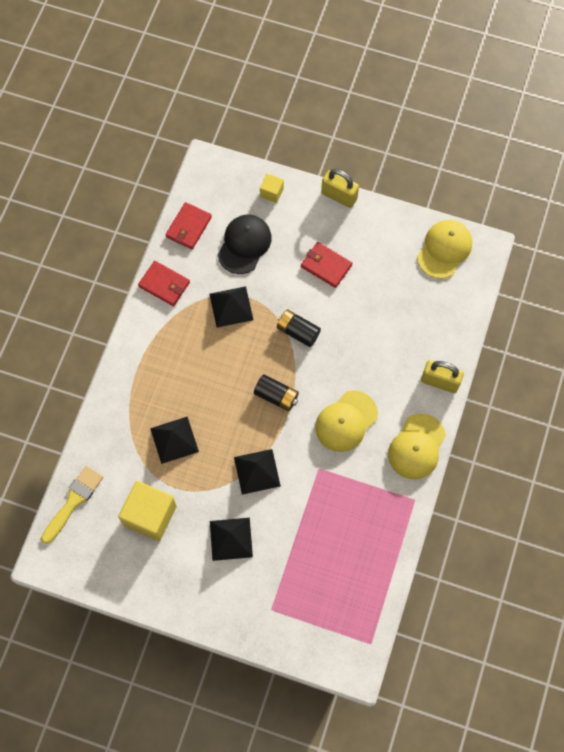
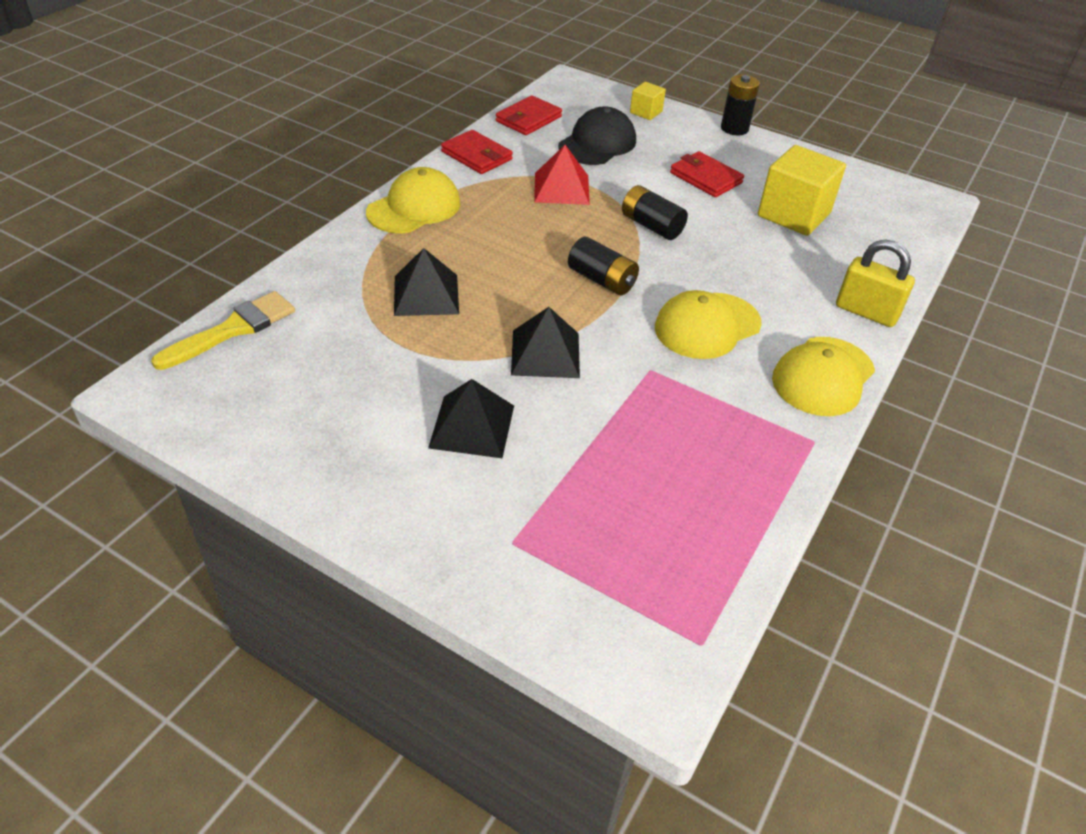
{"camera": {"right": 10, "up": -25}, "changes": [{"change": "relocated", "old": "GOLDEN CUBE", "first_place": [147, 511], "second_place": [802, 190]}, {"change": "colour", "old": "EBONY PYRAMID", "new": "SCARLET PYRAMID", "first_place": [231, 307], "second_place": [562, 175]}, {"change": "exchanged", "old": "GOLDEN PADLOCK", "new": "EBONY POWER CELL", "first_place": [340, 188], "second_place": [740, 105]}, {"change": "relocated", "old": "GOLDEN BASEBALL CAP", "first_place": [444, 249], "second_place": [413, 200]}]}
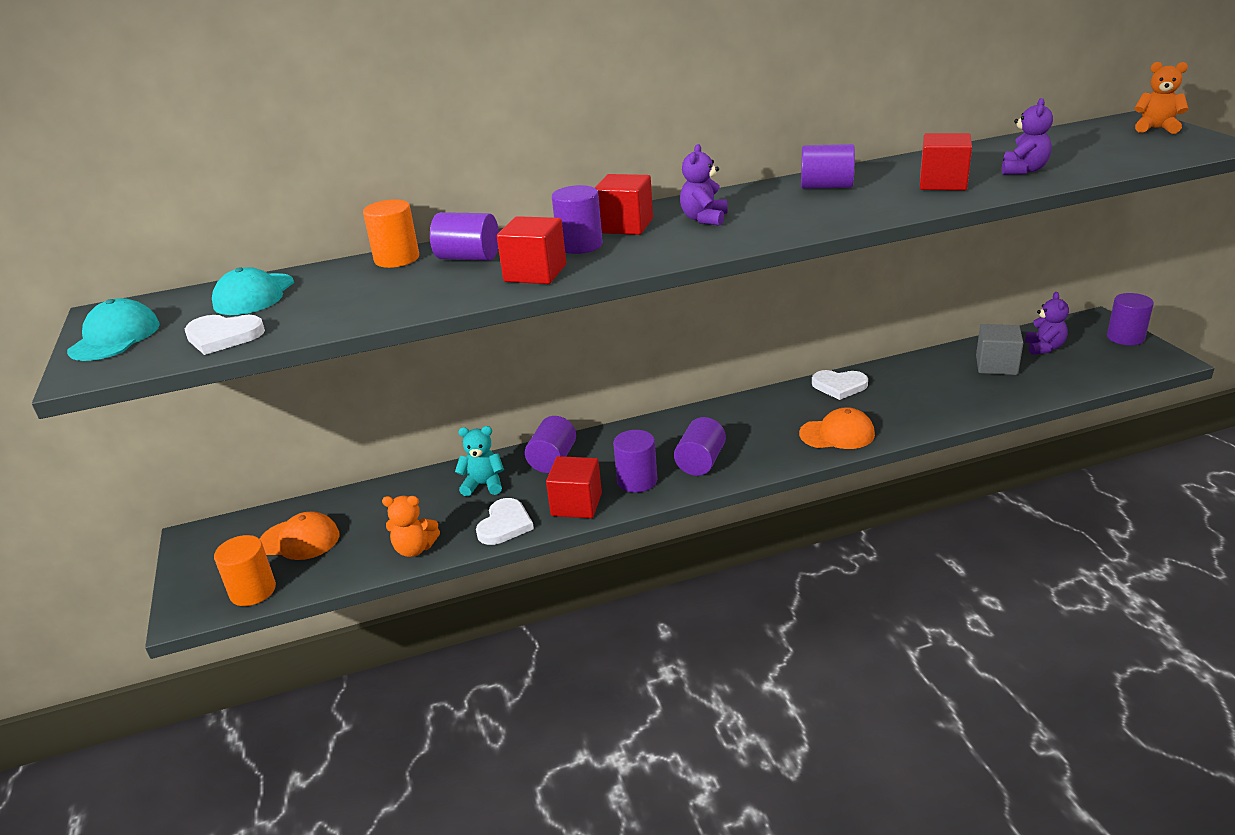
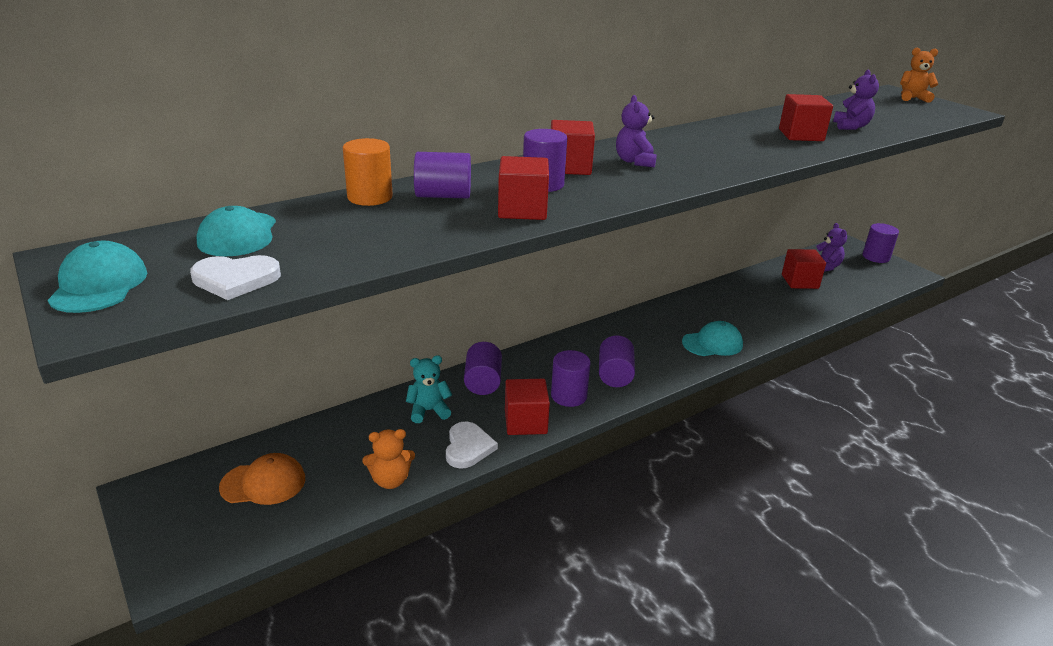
{"camera": {"right": -20, "up": 0}, "changes": [{"change": "missing", "old": "BRIGHT ORANGE SOLID CYLINDER", "first_place": [245, 570]}, {"change": "colour", "old": "BRIGHT ORANGE BASEBALL CAP", "new": "AQUA BASEBALL CAP", "first_place": [837, 428], "second_place": [712, 338]}, {"change": "missing", "old": "ROYAL PURPLE SOLID CYLINDER", "first_place": [828, 166]}, {"change": "missing", "old": "PURE WHITE HEART SHAPE", "first_place": [840, 385]}, {"change": "colour", "old": "GREY CUBE", "new": "SCARLET CUBE", "first_place": [999, 349], "second_place": [804, 269]}]}
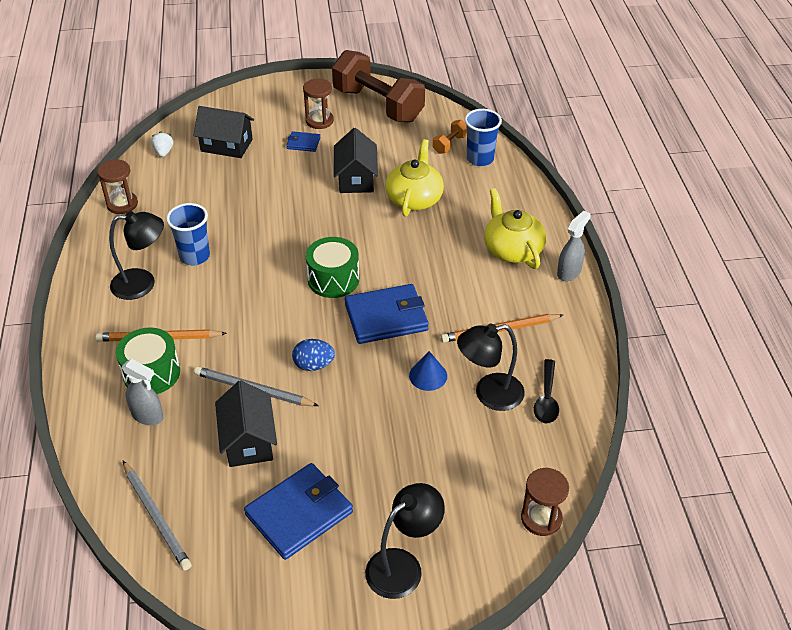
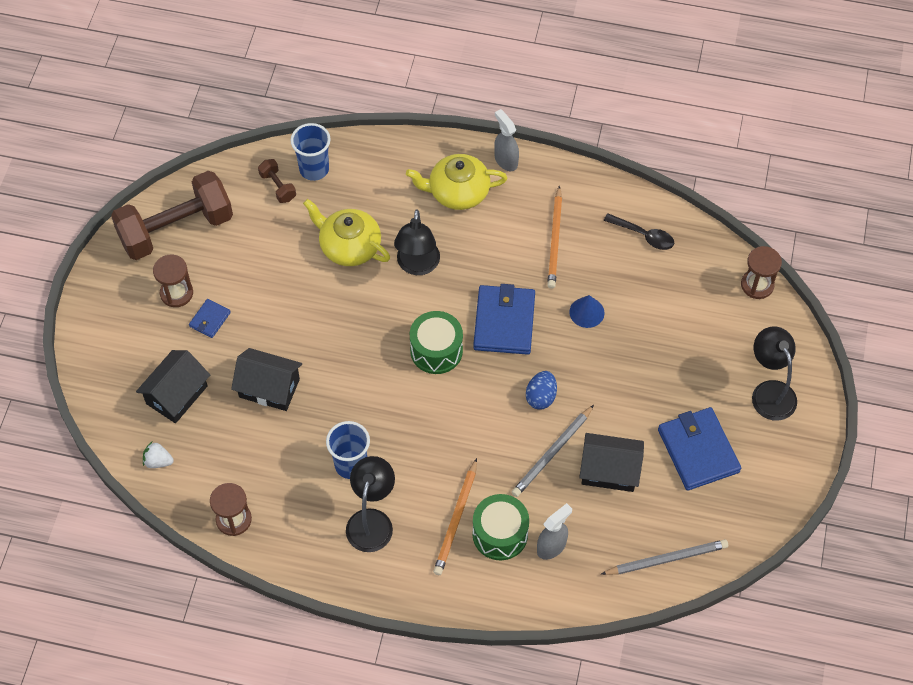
{"camera": {"right": -70, "up": 15}, "changes": [{"change": "relocated", "old": "EBONY HOUSE", "first_place": [356, 160], "second_place": [266, 379]}, {"change": "colour", "old": "BRIGHT ORANGE DUMBBELL", "new": "BROWN DUMBBELL", "first_place": [450, 137], "second_place": [277, 181]}, {"change": "relocated", "old": "EBONY LAMP", "first_place": [491, 367], "second_place": [417, 242]}]}
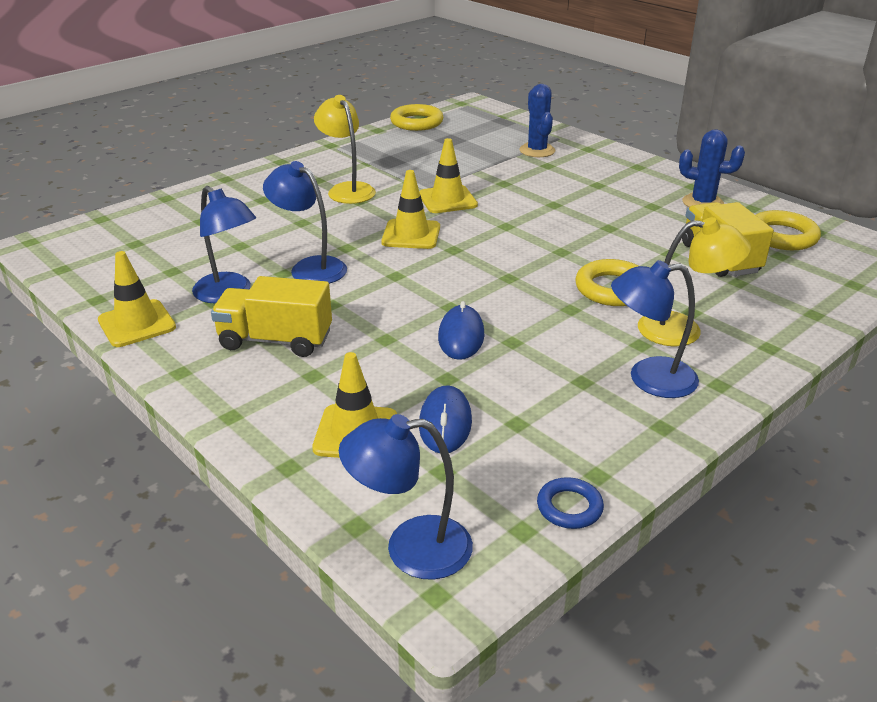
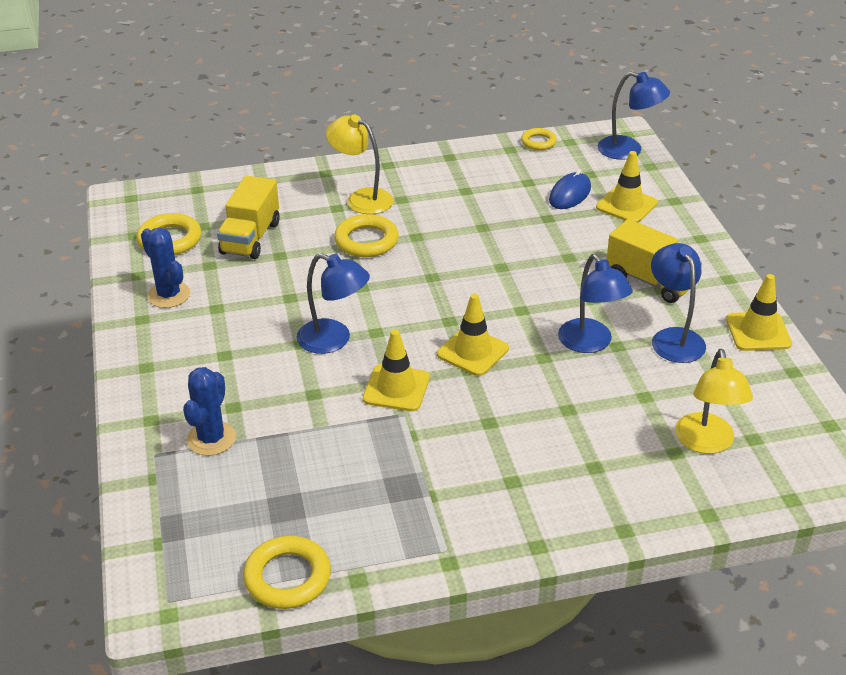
{"camera": {"right": -150, "up": 5}, "changes": [{"change": "relocated", "old": "GOLDEN LAMP", "first_place": [345, 149], "second_place": [714, 401]}, {"change": "missing", "old": "COBALT MOUSE", "first_place": [461, 330]}, {"change": "colour", "old": "COBALT TORUS", "new": "GOLDEN TORUS", "first_place": [570, 503], "second_place": [539, 139]}, {"change": "relocated", "old": "COBALT LAMP", "first_place": [655, 329], "second_place": [333, 303]}]}
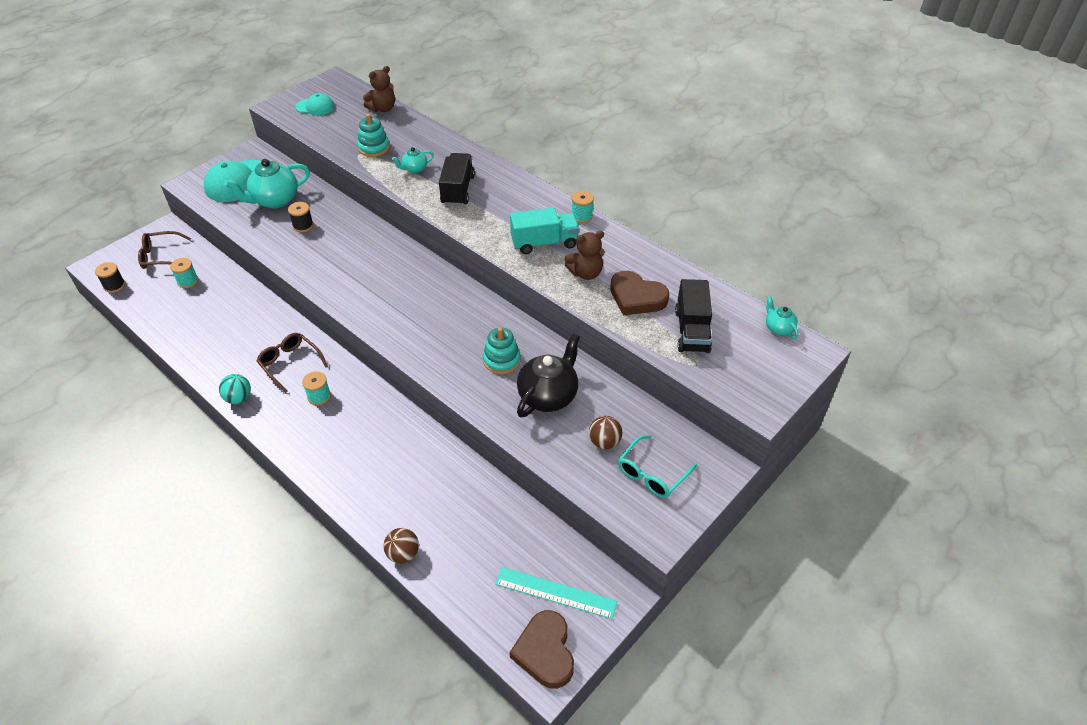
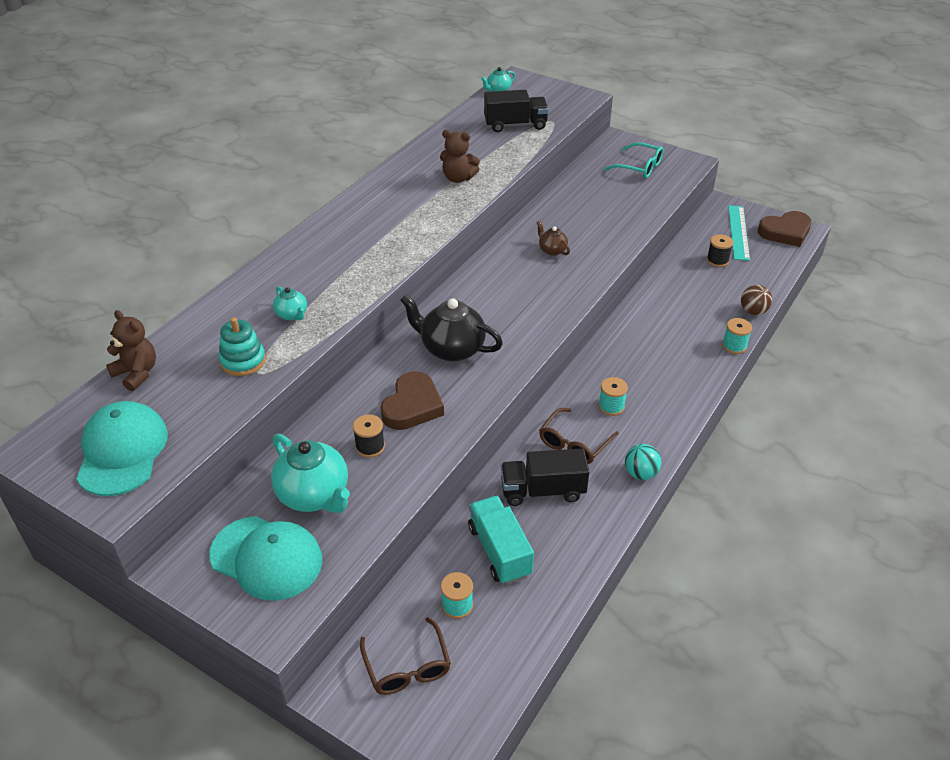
{"camera": {"right": -100, "up": -5}, "changes": [{"change": "relocated", "old": "EBONY BOBBIN", "first_place": [110, 277], "second_place": [720, 250]}, {"change": "size", "old": "AQUA BASEBALL CAP", "first_place": [315, 104], "second_place": [122, 448], "factor": 1.74}, {"change": "relocated", "old": "EBONY TRUCK", "first_place": [457, 179], "second_place": [545, 477]}, {"change": "exchanged", "old": "AQUA STACKING RINGS", "new": "BROWN CHINA TEAPOT", "first_place": [502, 350], "second_place": [553, 238]}, {"change": "relocated", "old": "AQUA TRUCK", "first_place": [545, 230], "second_place": [501, 540]}, {"change": "relocated", "old": "EBONY CHINA TEAPOT", "first_place": [548, 375], "second_place": [451, 328]}, {"change": "spun", "old": "BROWN TEDDY BEAR", "first_place": [585, 255], "second_place": [460, 156], "degrees": 135}, {"change": "relocated", "old": "AQUA BOBBIN", "first_place": [583, 207], "second_place": [737, 336]}, {"change": "missing", "old": "BROWN PLAY BALL", "first_place": [605, 432]}, {"change": "relocated", "old": "BROWN HEART SHAPE", "first_place": [639, 293], "second_place": [412, 400]}]}
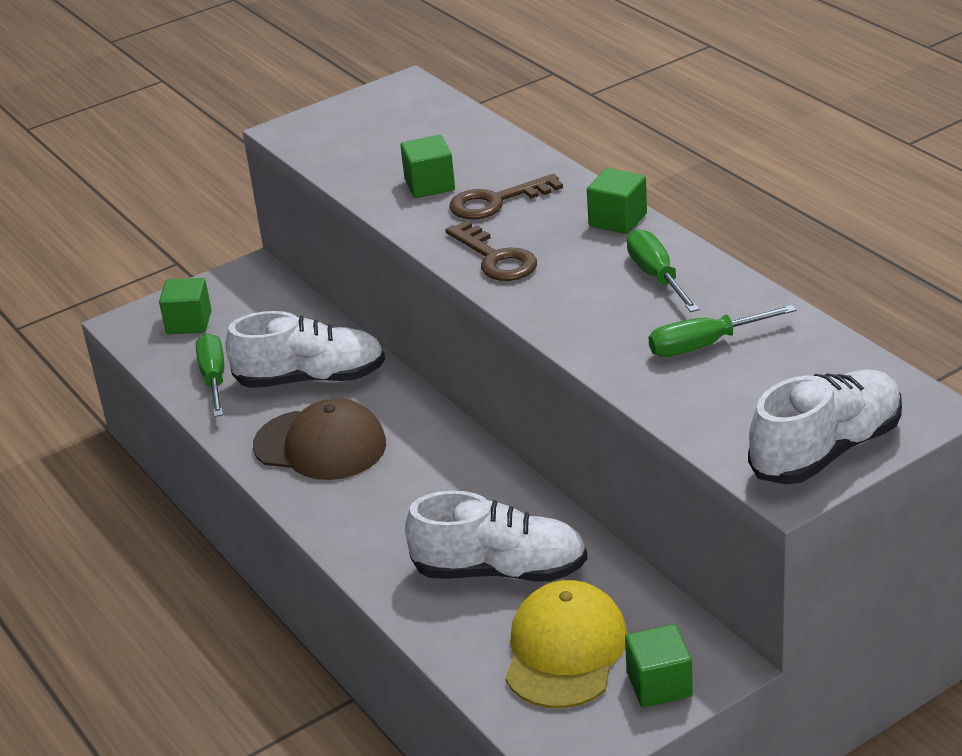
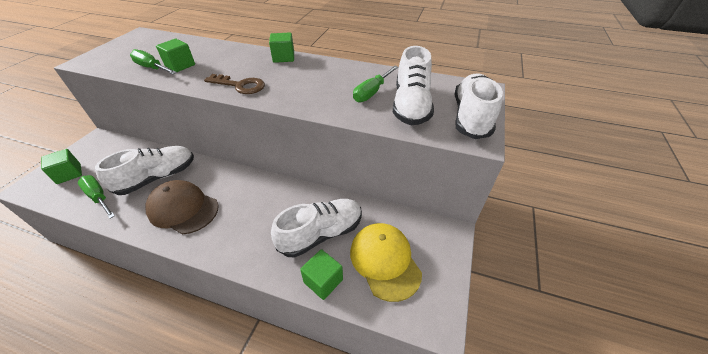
{"camera": {"right": -40, "up": 10}, "changes": [{"change": "spun", "old": "BROWN BASEBALL CAP", "first_place": [319, 439], "second_place": [182, 207], "degrees": -135}, {"change": "missing", "old": "BROWN KEY", "first_place": [506, 196]}, {"change": "relocated", "old": "GREEN CUBE", "first_place": [659, 666], "second_place": [321, 274]}, {"change": "relocated", "old": "GREEN HAND SCREWDRIVER", "first_place": [663, 270], "second_place": [153, 61]}, {"change": "appeared", "new": "PURE WHITE LACE-UP SHOE", "second_place": [413, 85]}]}
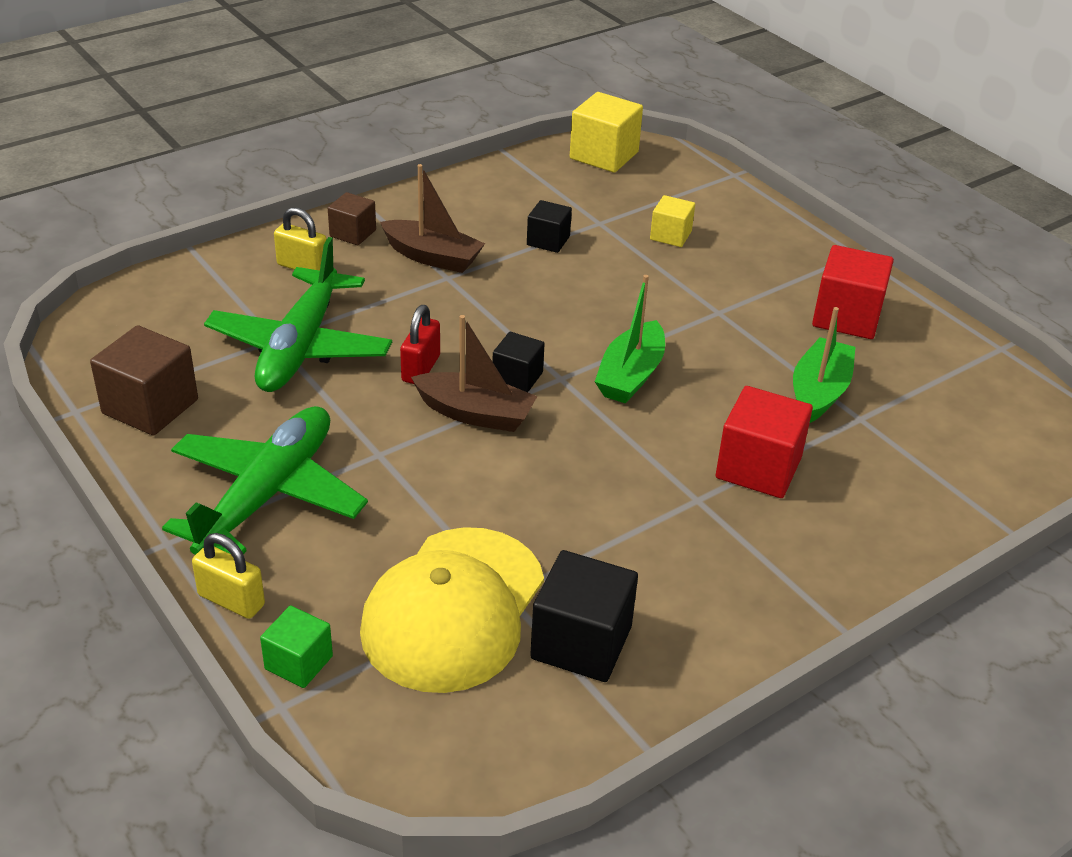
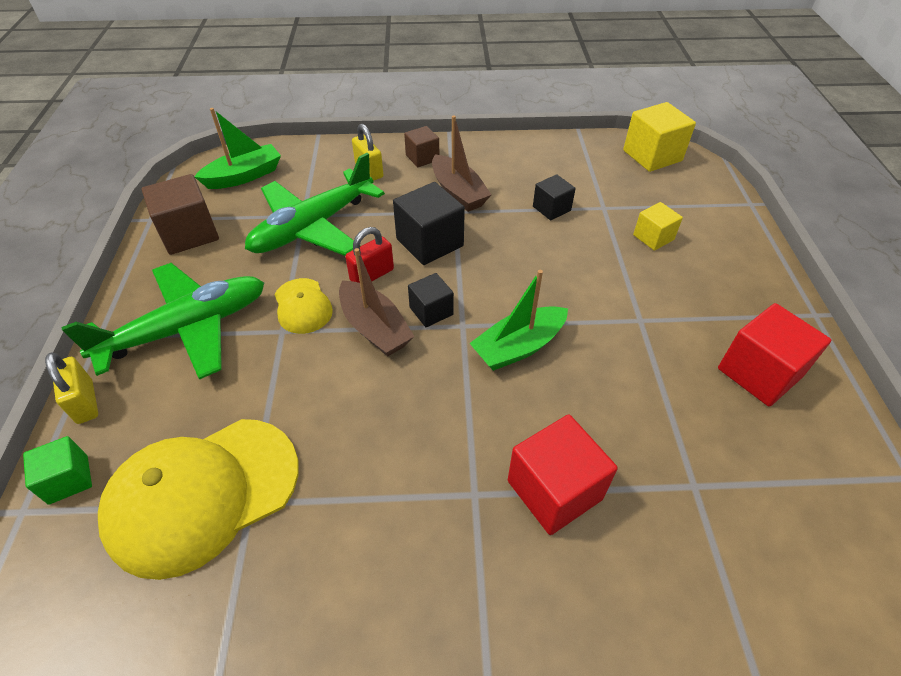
{"camera": {"right": 35, "up": 10}, "changes": [{"change": "relocated", "old": "EBONY CUBE", "first_place": [584, 616], "second_place": [429, 223]}, {"change": "relocated", "old": "GREEN TOY BOAT", "first_place": [824, 365], "second_place": [237, 148]}, {"change": "appeared", "new": "GOLDEN BASEBALL CAP", "second_place": [303, 306]}]}
